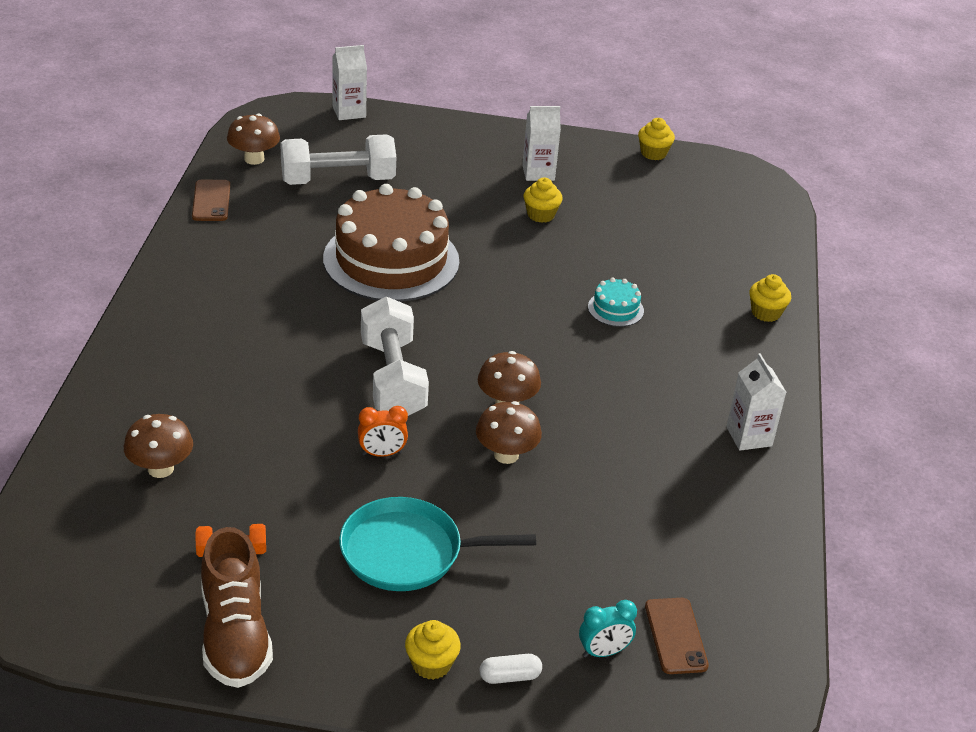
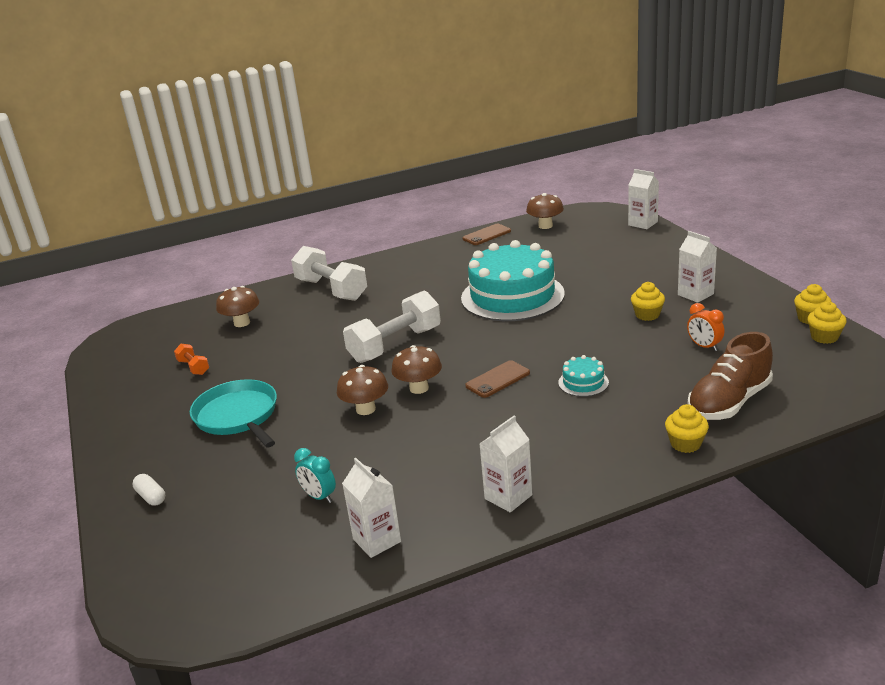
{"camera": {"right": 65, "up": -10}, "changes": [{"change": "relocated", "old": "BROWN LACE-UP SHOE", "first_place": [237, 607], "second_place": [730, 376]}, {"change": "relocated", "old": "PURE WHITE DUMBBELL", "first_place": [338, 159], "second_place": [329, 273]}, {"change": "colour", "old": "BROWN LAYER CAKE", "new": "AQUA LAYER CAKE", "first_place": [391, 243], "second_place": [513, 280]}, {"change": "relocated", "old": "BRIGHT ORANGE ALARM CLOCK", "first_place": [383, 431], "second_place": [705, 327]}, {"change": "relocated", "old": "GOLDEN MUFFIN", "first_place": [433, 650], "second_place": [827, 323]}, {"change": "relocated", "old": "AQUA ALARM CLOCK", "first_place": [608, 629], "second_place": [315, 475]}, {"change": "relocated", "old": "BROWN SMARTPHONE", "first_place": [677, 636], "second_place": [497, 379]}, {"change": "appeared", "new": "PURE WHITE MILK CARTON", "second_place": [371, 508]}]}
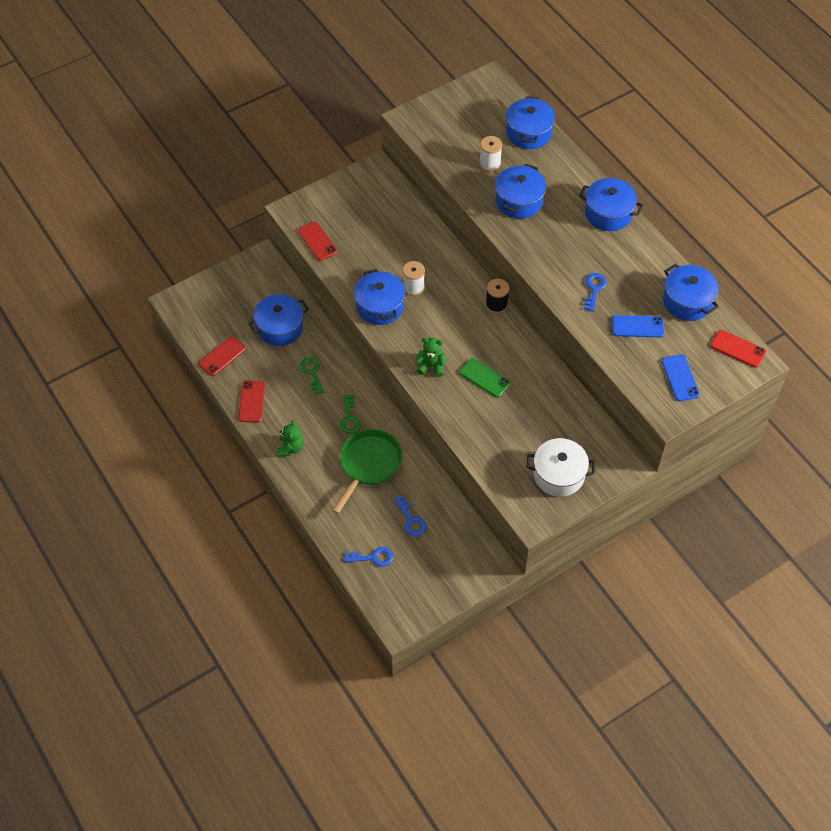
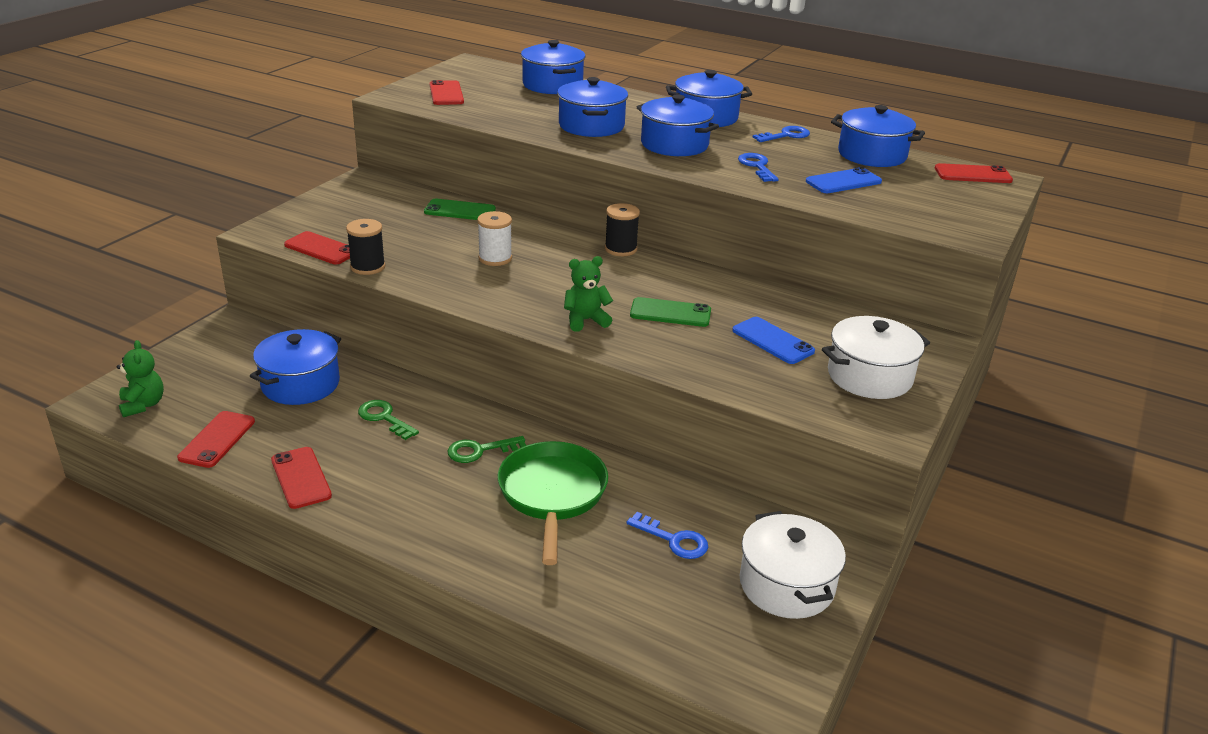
{"camera": {"right": -30, "up": -25}, "changes": [{"change": "relocated", "old": "GREEN TEDDY BEAR", "first_place": [290, 437], "second_place": [140, 378]}, {"change": "spun", "old": "GREEN KEY", "first_place": [350, 414], "second_place": [486, 449], "degrees": 105}, {"change": "relocated", "old": "COBALT KEY", "first_place": [368, 557], "second_place": [781, 134]}, {"change": "relocated", "old": "COBALT STOCKPOT", "first_place": [379, 297], "second_place": [678, 125]}, {"change": "missing", "old": "PURE WHITE BOBBIN", "first_place": [490, 154]}, {"change": "relocated", "old": "COBALT SMARTPHONE", "first_place": [681, 377], "second_place": [773, 340]}, {"change": "appeared", "new": "EBONY BOBBIN", "second_place": [365, 247]}, {"change": "appeared", "new": "GREEN SMARTPHONE", "second_place": [460, 209]}, {"change": "appeared", "new": "SCARLET SMARTPHONE", "second_place": [446, 92]}, {"change": "appeared", "new": "PURE WHITE STOCKPOT", "second_place": [793, 565]}]}
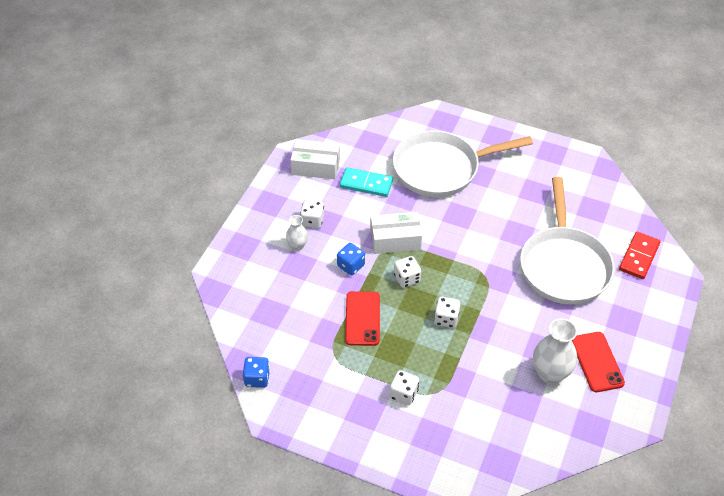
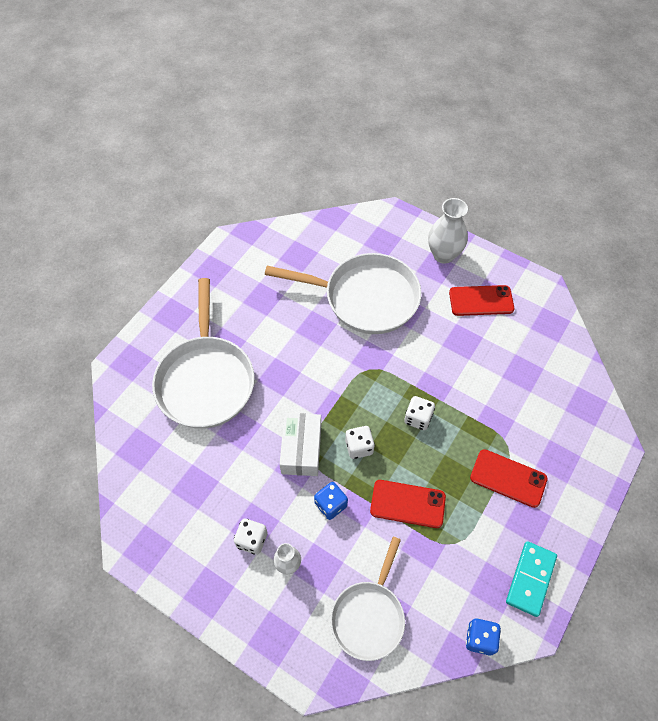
{"camera": {"right": -80, "up": 10}, "changes": [{"change": "missing", "old": "PURE WHITE PARCEL", "first_place": [315, 159]}, {"change": "relocated", "old": "AQUA DOMINO PIECE", "first_place": [366, 182], "second_place": [531, 579]}, {"change": "exchanged", "old": "PURE WHITE DIE", "new": "SCARLET SMARTPHONE", "first_place": [404, 387], "second_place": [509, 478]}, {"change": "relocated", "old": "PURE WHITE VASE", "first_place": [555, 351], "second_place": [448, 231]}, {"change": "missing", "old": "SCARLET DOMINO PIECE", "first_place": [640, 255]}, {"change": "appeared", "new": "PURE WHITE FRYING PAN", "second_place": [367, 598]}]}
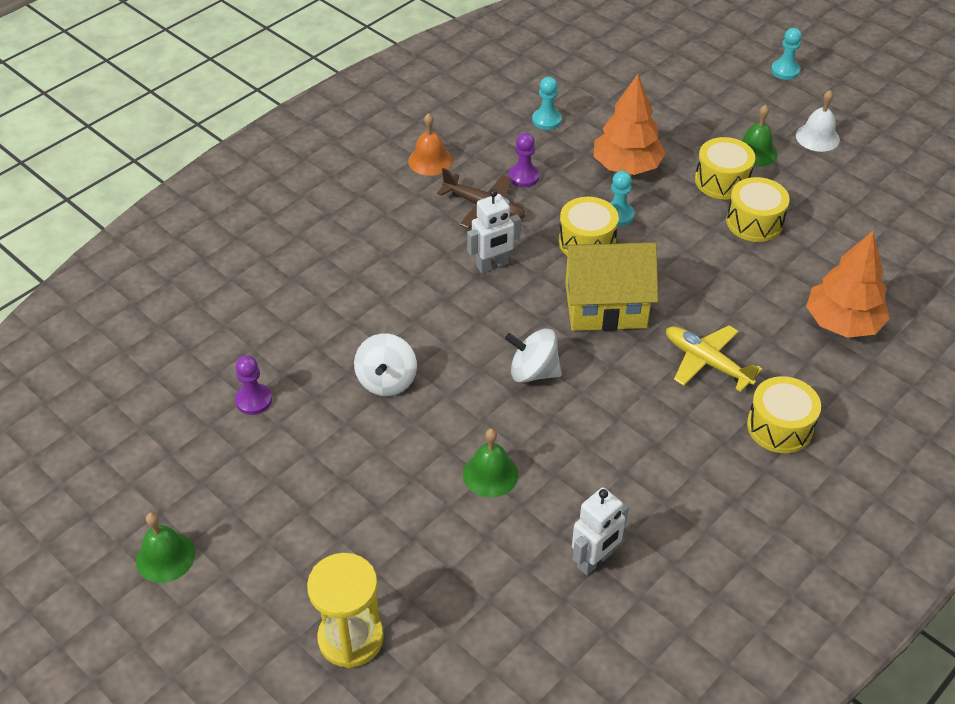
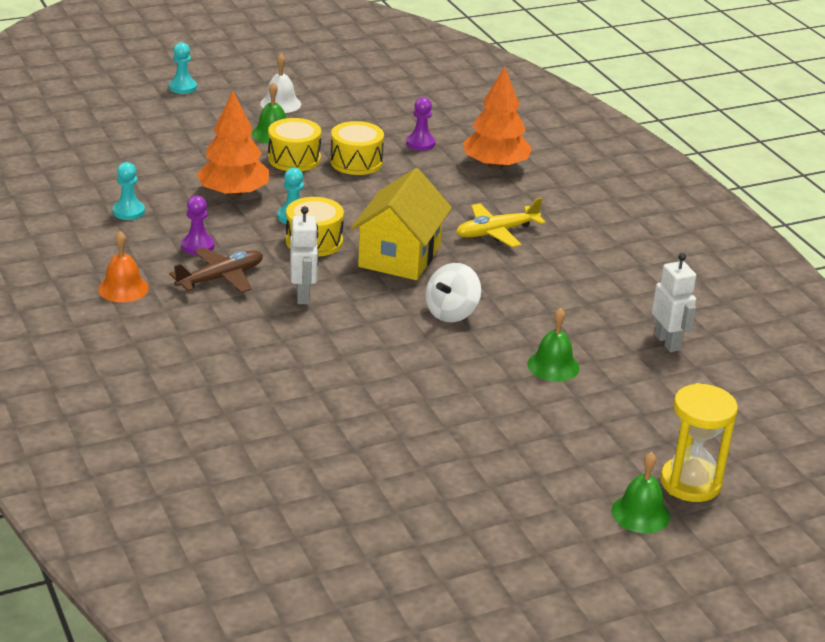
{"camera": {"right": -70, "up": -15}, "changes": [{"change": "relocated", "old": "GREEN BELL", "first_place": [165, 547], "second_place": [640, 492]}, {"change": "relocated", "old": "ROYAL PURPLE GAME PAWN", "first_place": [253, 385], "second_place": [421, 124]}, {"change": "missing", "old": "PURE WHITE TOY TOP", "first_place": [385, 365]}, {"change": "missing", "old": "GOLDEN TOY DRUM", "first_place": [784, 414]}]}
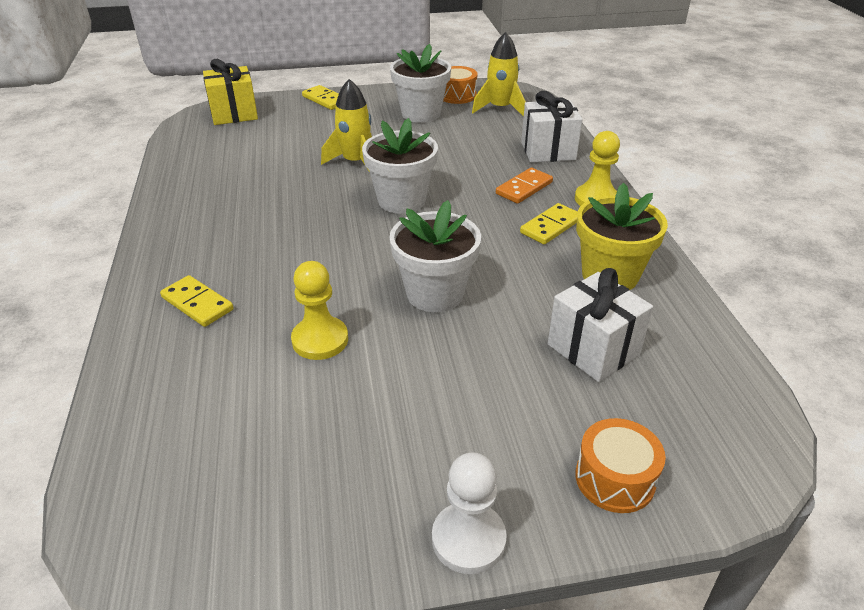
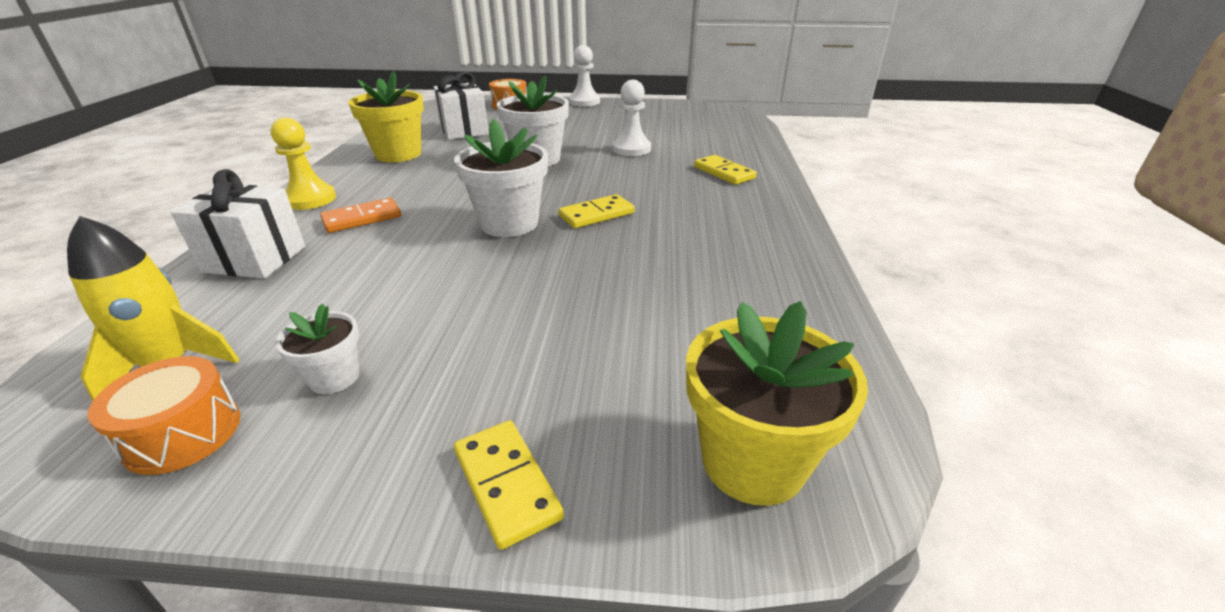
{"camera": {"right": -165, "up": -5}, "changes": [{"change": "exchanged", "old": "GOLDEN PRESENT", "new": "GOLDEN PLANT POT", "first_place": [230, 92], "second_place": [777, 403]}, {"change": "colour", "old": "GOLDEN GAME PAWN", "new": "PURE WHITE GAME PAWN", "first_place": [319, 310], "second_place": [631, 118]}, {"change": "missing", "old": "GOLDEN SPACESHIP", "first_place": [346, 125]}, {"change": "size", "old": "PURE WHITE PLANT POT", "first_place": [420, 83], "second_place": [317, 349], "factor": 0.54}, {"change": "relocated", "old": "GOLDEN DOMINO PIECE", "first_place": [548, 223], "second_place": [596, 211]}]}
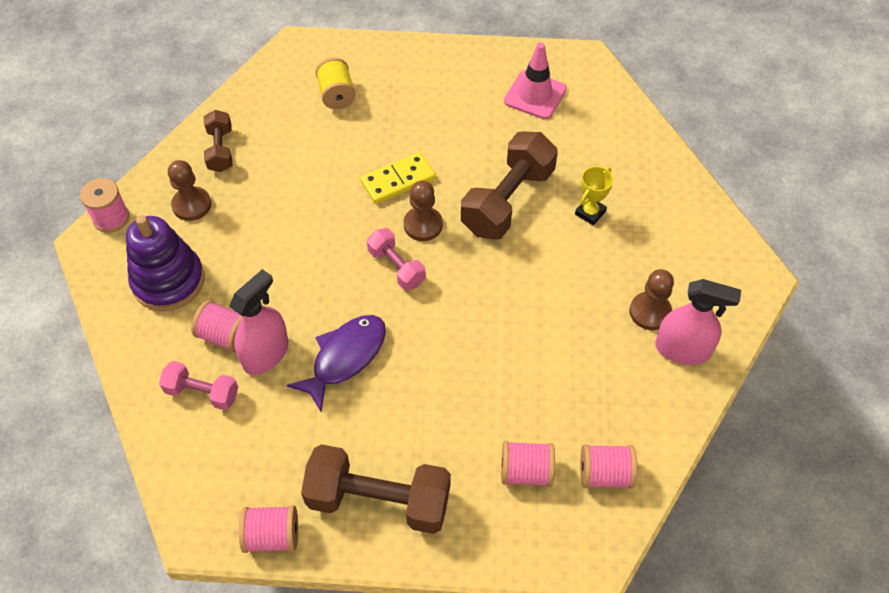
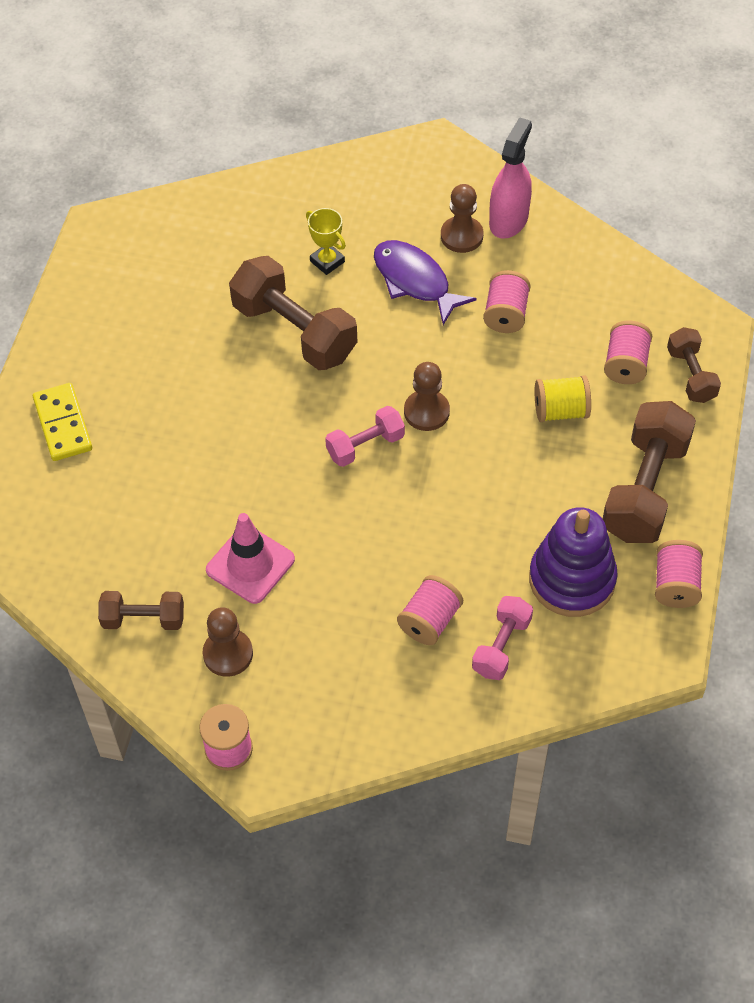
{"camera": {"right": -80, "up": 0}, "changes": [{"change": "relocated", "old": "ROYAL PURPLE STACKING RINGS", "first_place": [165, 263], "second_place": [573, 562]}, {"change": "missing", "old": "PINK SPRAYER", "first_place": [259, 322]}, {"change": "relocated", "old": "ROYAL PURPLE FISH", "first_place": [336, 363], "second_place": [425, 282]}, {"change": "relocated", "old": "GOLDEN BOBBIN", "first_place": [335, 83], "second_place": [563, 398]}, {"change": "relocated", "old": "GOLDEN DOMINO PIECE", "first_place": [398, 178], "second_place": [62, 422]}, {"change": "relocated", "old": "BROWN GAME PAWN", "first_place": [423, 210], "second_place": [427, 396]}, {"change": "relocated", "old": "PINK TRAFFIC CONE", "first_place": [535, 80], "second_place": [250, 558]}, {"change": "relocated", "old": "PINK BOBBIN", "first_place": [608, 466], "second_place": [507, 301]}, {"change": "appeared", "new": "BROWN DUMBBELL", "second_place": [694, 365]}]}
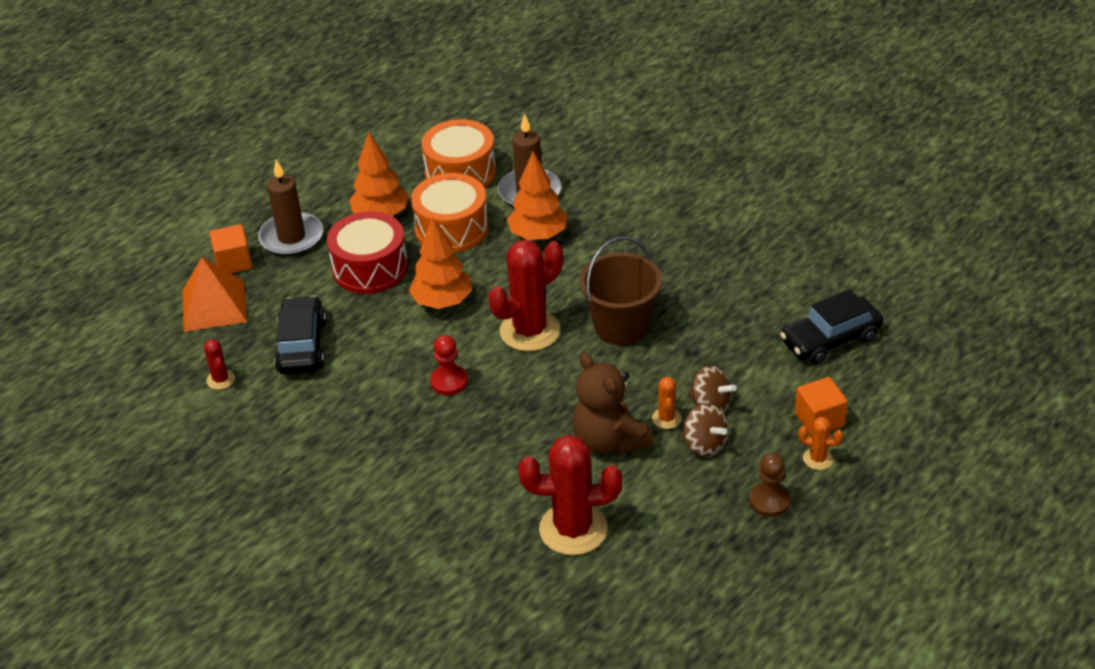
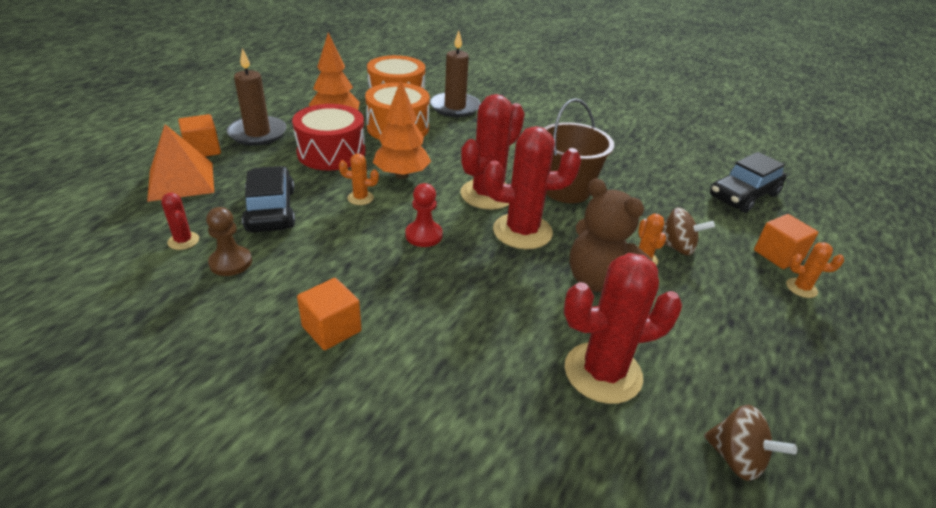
{"camera": {"right": -15, "up": -5}, "changes": [{"change": "missing", "old": "BRIGHT ORANGE TREE", "first_place": [537, 196]}, {"change": "relocated", "old": "BROWN TOY TOP", "first_place": [706, 430], "second_place": [750, 443]}, {"change": "relocated", "old": "BROWN GAME PAWN", "first_place": [770, 485], "second_place": [229, 241]}, {"change": "appeared", "new": "BRIGHT ORANGE CUBE", "second_place": [329, 314]}, {"change": "appeared", "new": "BRIGHT ORANGE SAGUARO CACTUS", "second_place": [359, 179]}, {"change": "appeared", "new": "SCARLET SAGUARO CACTUS", "second_place": [532, 187]}]}
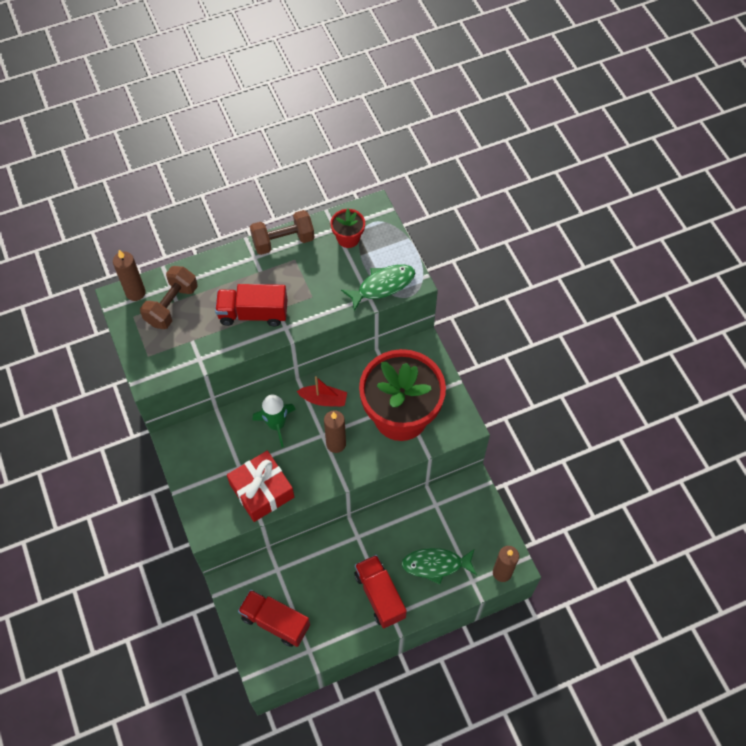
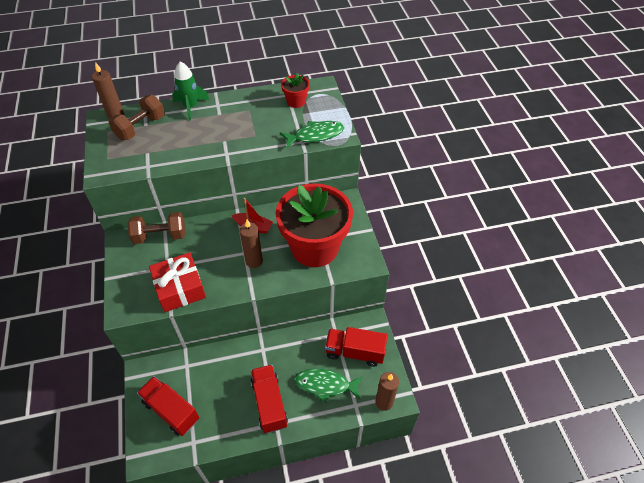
{"camera": {"right": 10, "up": -10}, "changes": [{"change": "relocated", "old": "SCARLET TRUCK", "first_place": [251, 305], "second_place": [356, 347]}, {"change": "relocated", "old": "BROWN DUMBBELL", "first_place": [282, 232], "second_place": [156, 228]}, {"change": "relocated", "old": "GREEN SPACESHIP", "first_place": [274, 420], "second_place": [190, 91]}]}
